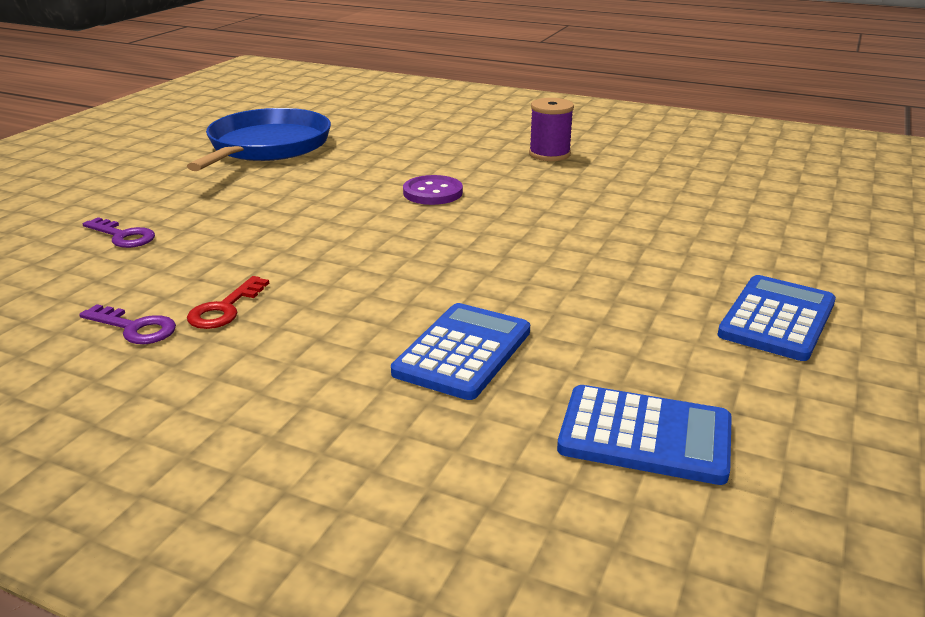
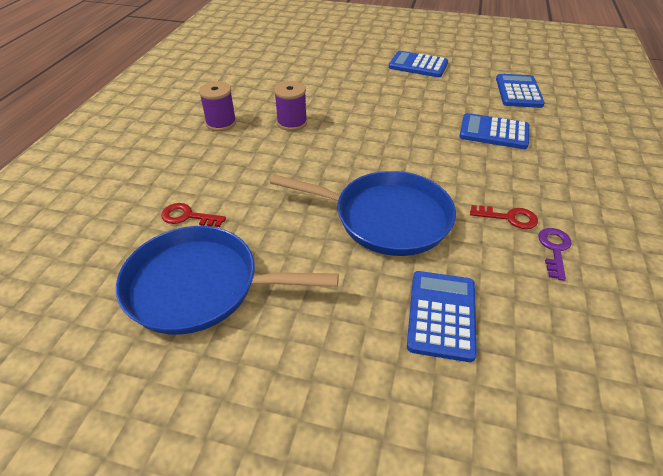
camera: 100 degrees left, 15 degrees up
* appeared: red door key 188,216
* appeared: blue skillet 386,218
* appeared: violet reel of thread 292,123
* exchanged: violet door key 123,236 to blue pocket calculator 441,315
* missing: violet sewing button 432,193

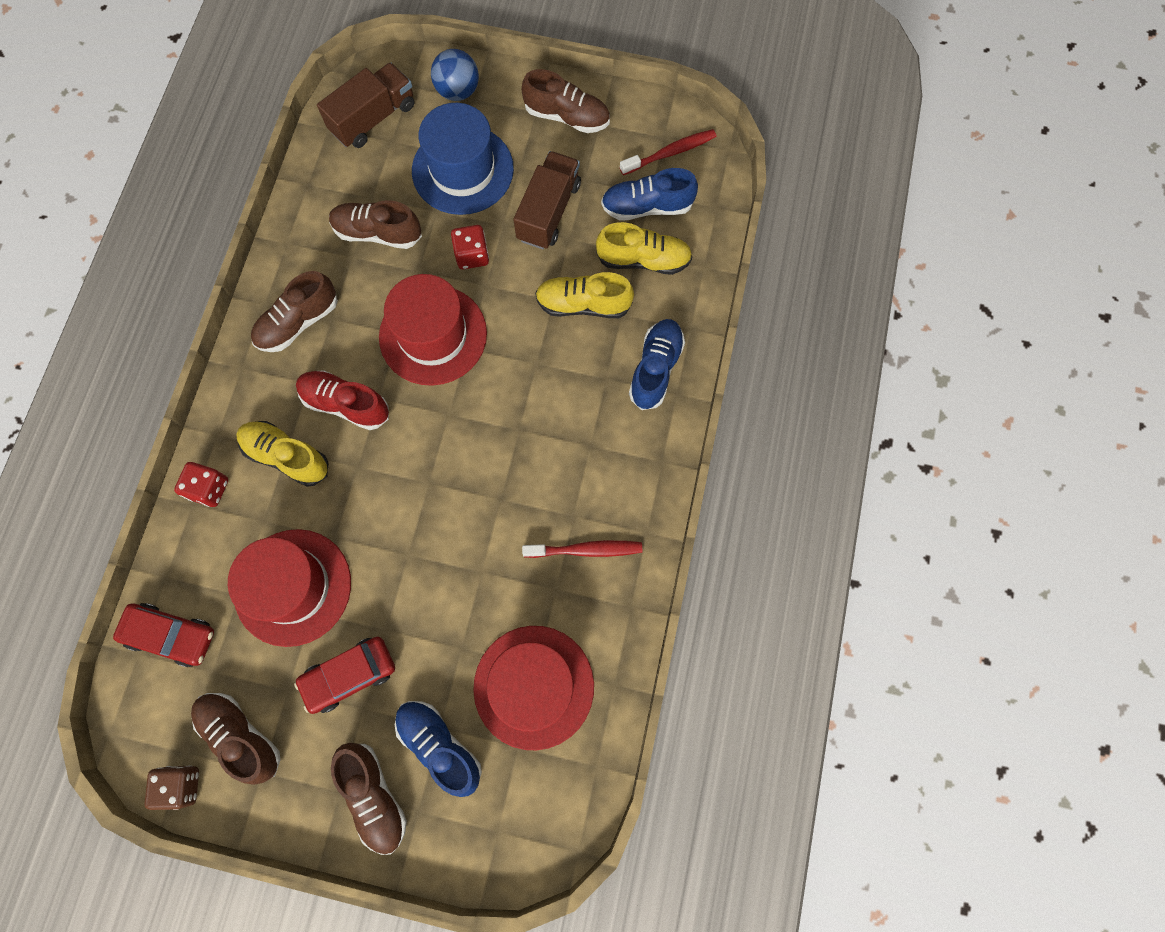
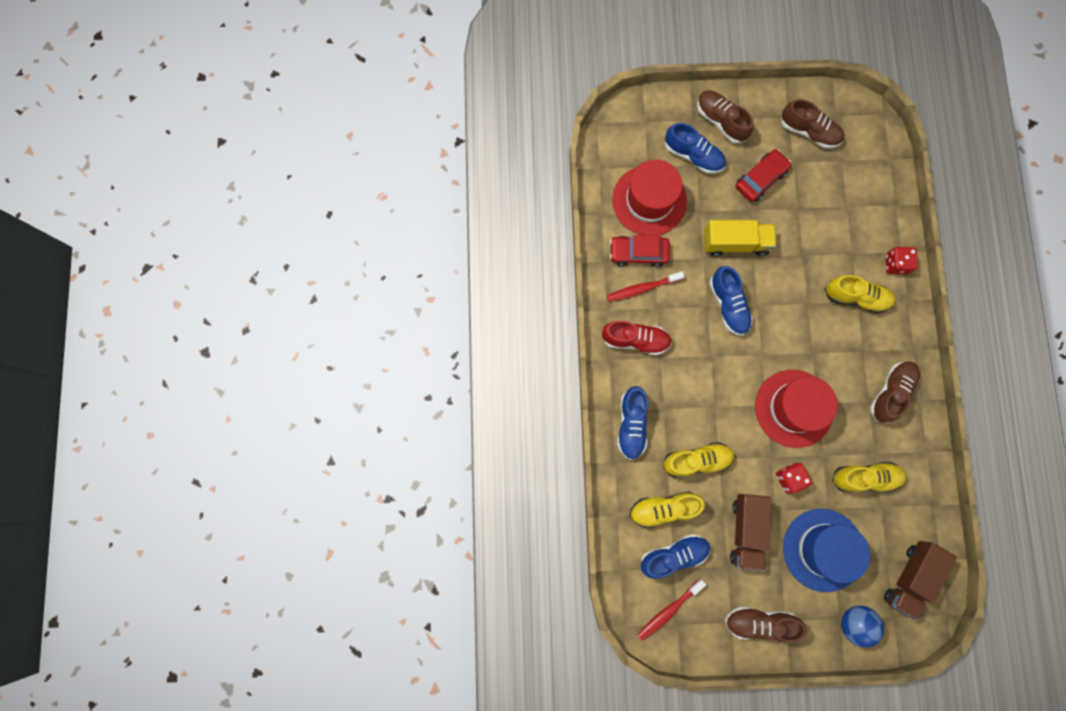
camera: 165 degrees right, 5 degrees up
* relocated: red shoe 345,404 to 635,340
* relocated: red automobile 171,635 to 638,253
* appeared: bright yellow lorry 735,243
* appeared: blue shoe 728,305
* colour: brown shoe 377,233 to bright yellow shoe 865,478
* missing: brown game die 181,785
* missing: red hat 293,587

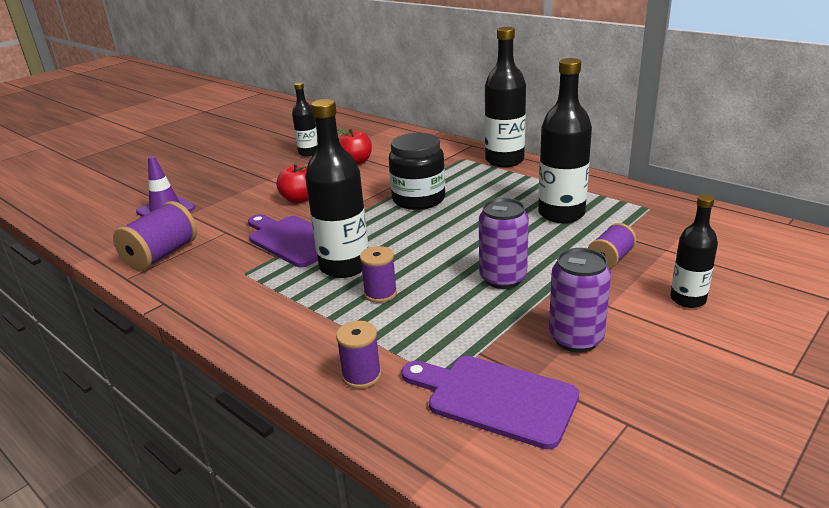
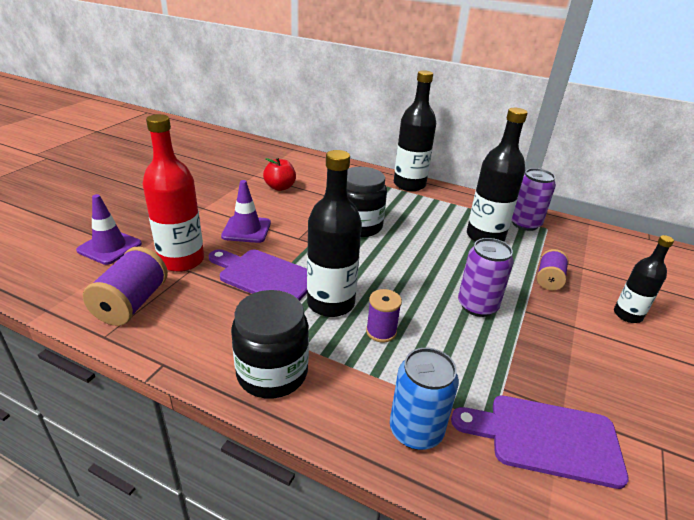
camera: 20 degrees left, 5 degrees up
* appeared: red bottle 181,260
* exchanged: red apple 299,199 to violet safety cone 246,230
* appeared: jet-black jam jar 272,373
* exchanged: violet reel of thread 361,376 to blue tin 416,430
* relocated: violet tin 576,338 to 524,224
* missing: jet-black bottle 308,153

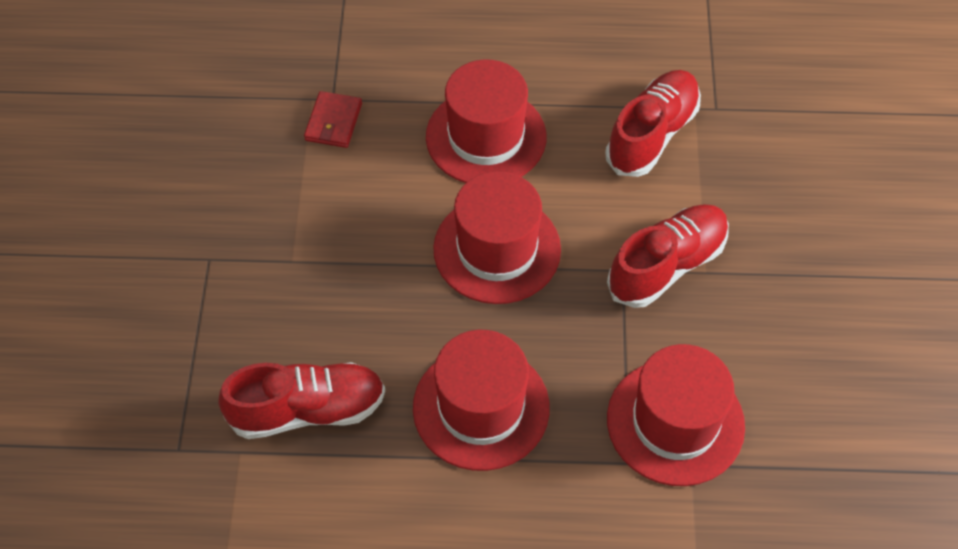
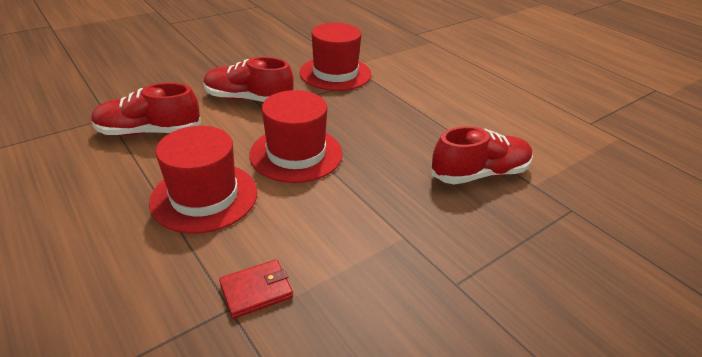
camera: 130 degrees left, 20 degrees down
* spun: red shoe 307,410 = 479,173 120 degrees clockwise
* missing: red hat 481,407

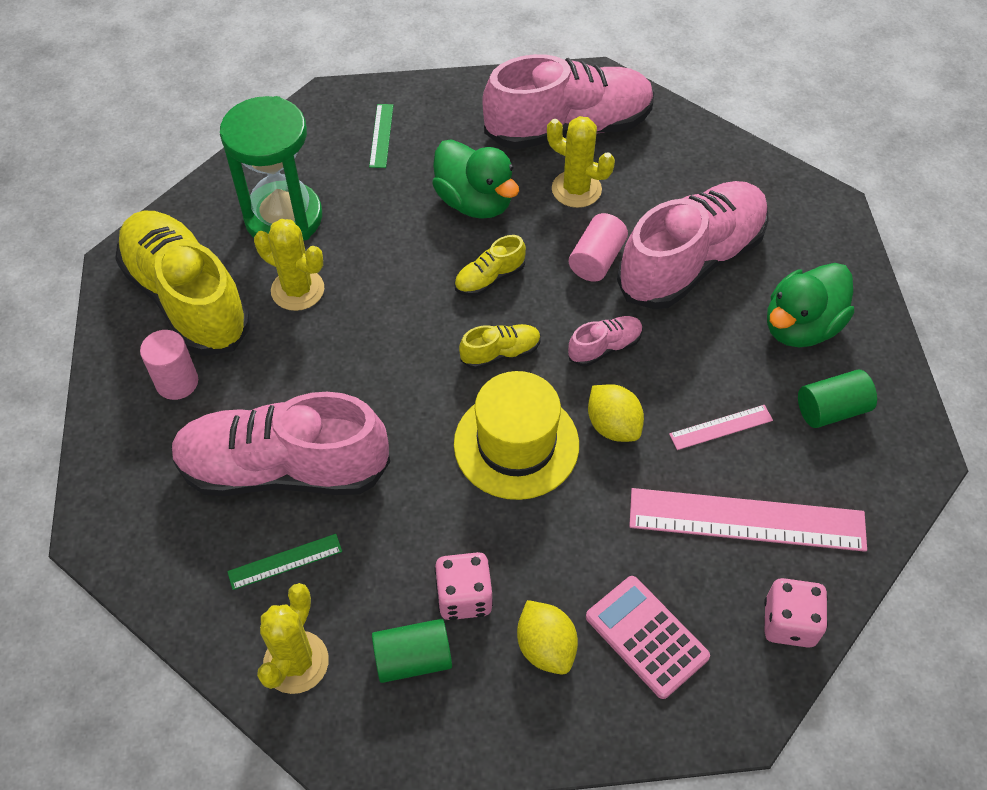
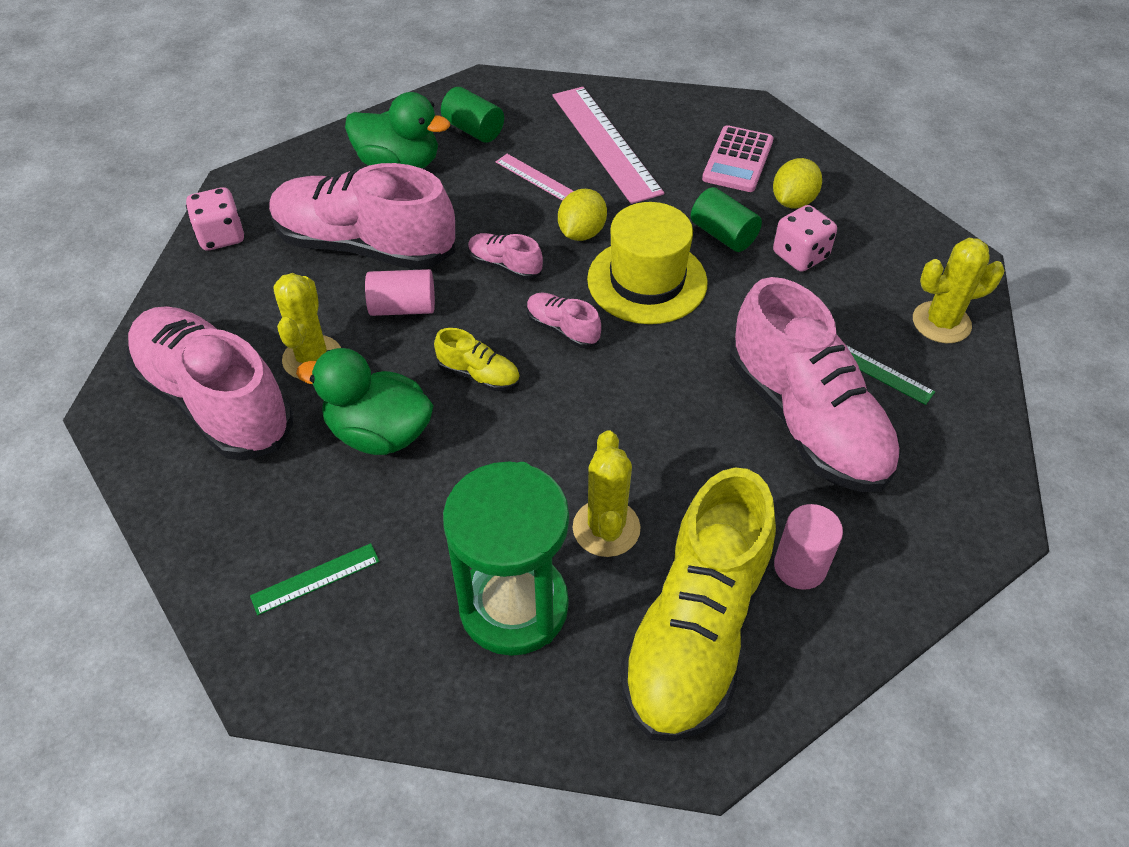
camera: 120 degrees left, 5 degrees down
* relocated: rosy game die 789,623 to 221,236
* spun: emerald toy duck 475,202 = 379,433 90 degrees counterclockwise
* colour: bright yellow shoe 500,353 to rosy shoe 562,329
* relocated: emerald cylinder shape 413,659 to 723,235

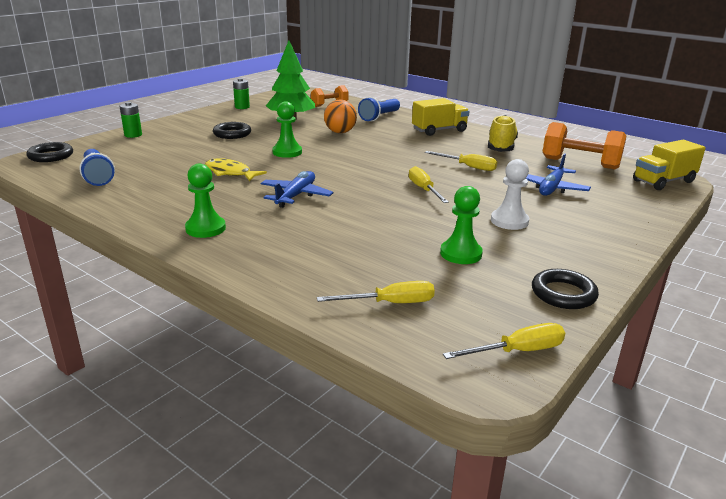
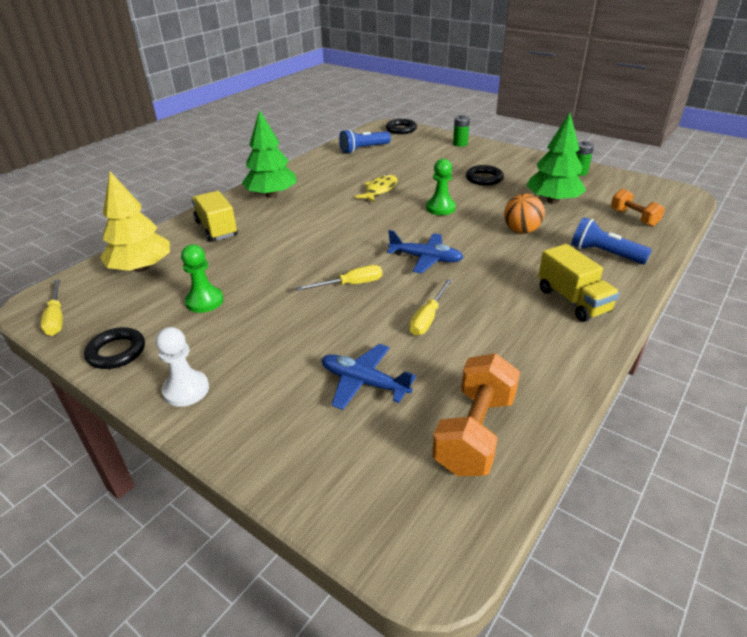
camera: 90 degrees right, 10 degrees up
* exchanged: bright yellow flat screwdriver 390,303 to bright yellow fir tree 141,268
* relocated: white pawn 509,221 to 186,390
* relocated: bright yellow lorry 663,181 to 216,229
* exchanged: emerald pawn 205,228 to emerald fir tree 271,195
* relocated: blue plane 296,196 to 426,259
* missing: bright yellow shoe 501,147

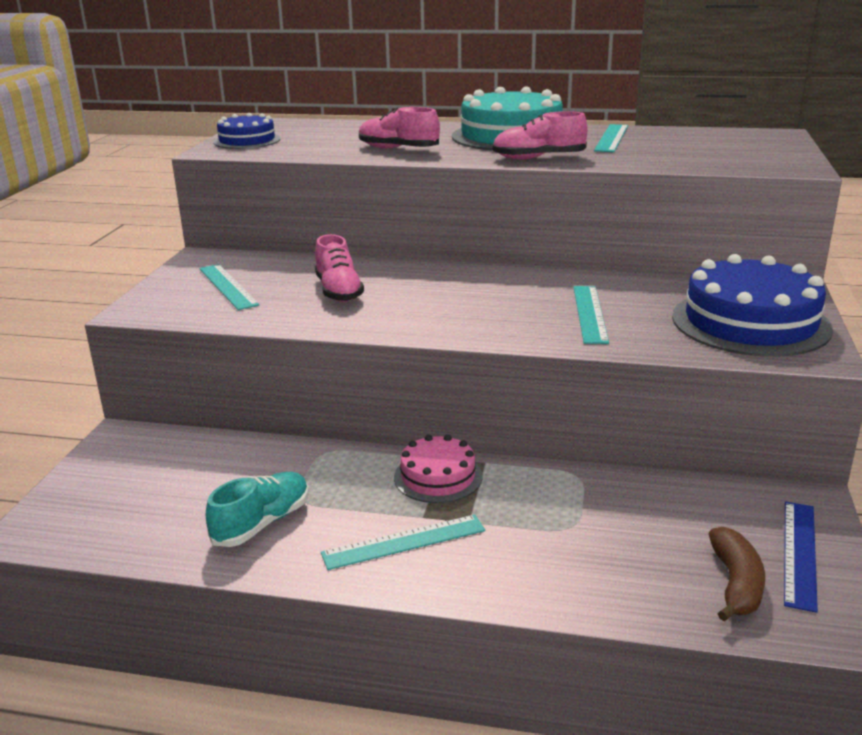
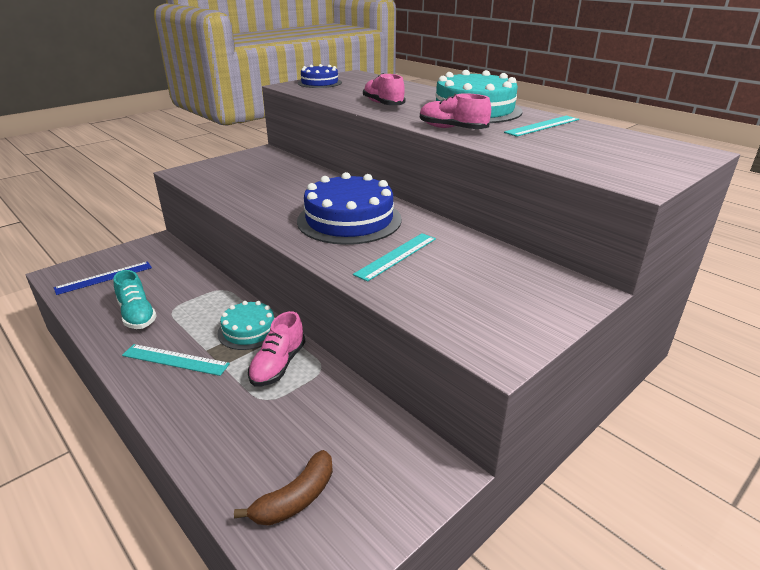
camera: 35 degrees right, 5 degrees up
* relocated: blue ruler 799,553 to 104,278
* spun: aqua shoe 262,523 = 137,315 75 degrees clockwise
* colour: rosy layer cake 438,477 to aqua layer cake 249,330
* relocated: rosy shoe 338,291 to 278,365
* relocated: blue layer cake 750,322 to 349,220
* missing: aqua ruler 227,286

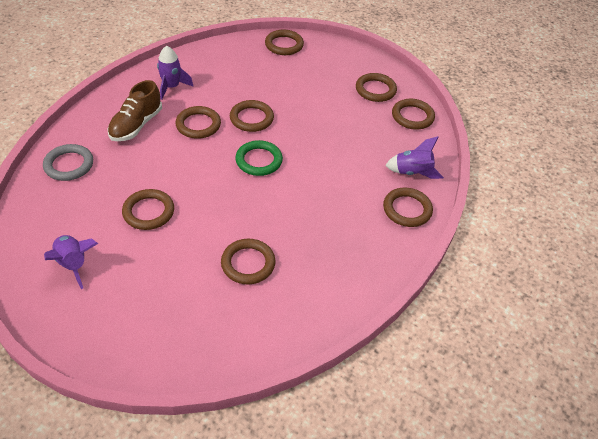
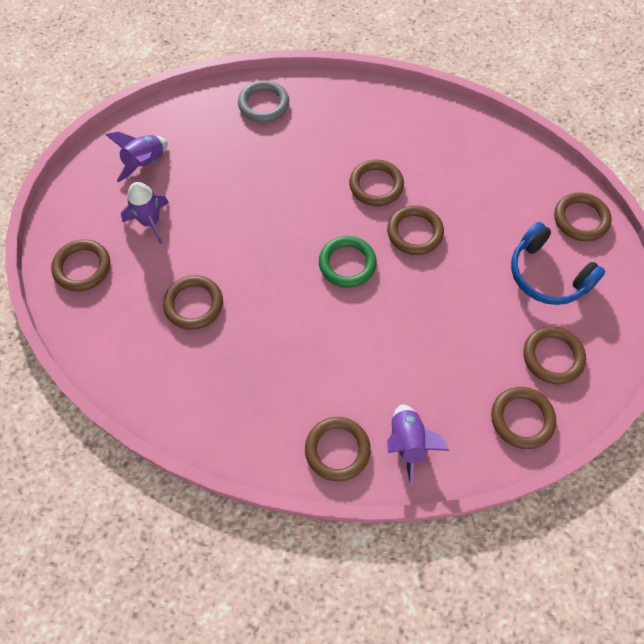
camera: 75 degrees right, 15 degrees up
* relocated: brown hoop 148,212 to 82,267
* relocated: violet rocket 171,87 to 150,222
* appeared: blue headset 547,275
* missing: brown shoe 136,125

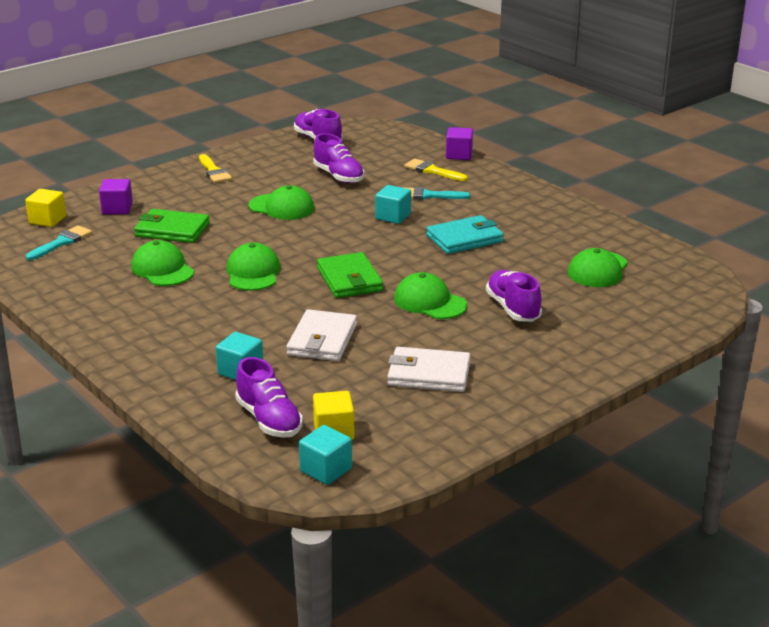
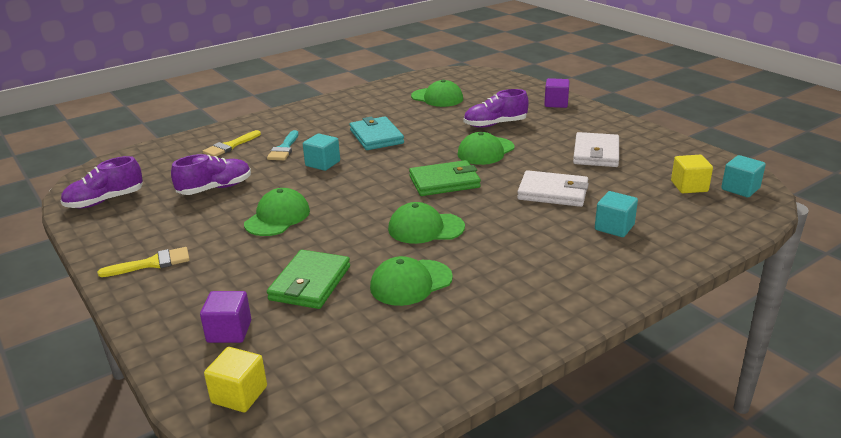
camera: 85 degrees left, 0 degrees up
* relocated: violet block 459,155 to 556,103
* missing: aqua paint brush 62,242
* missing: violet shoe 269,420

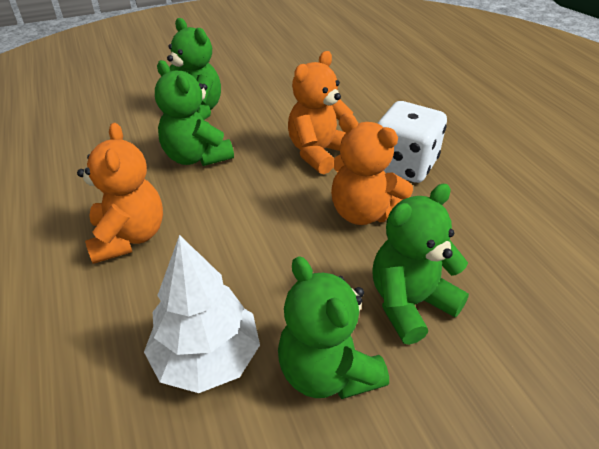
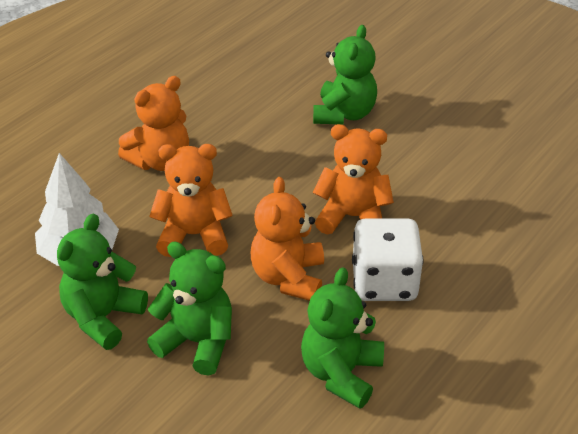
camera: 60 degrees right, 0 degrees up
* appeared: orange stuffed bear 194,235
* relocated: emerald stuffed bear 196,157 to 341,373

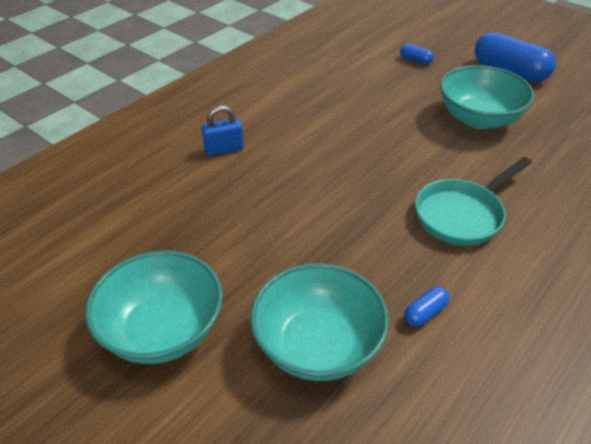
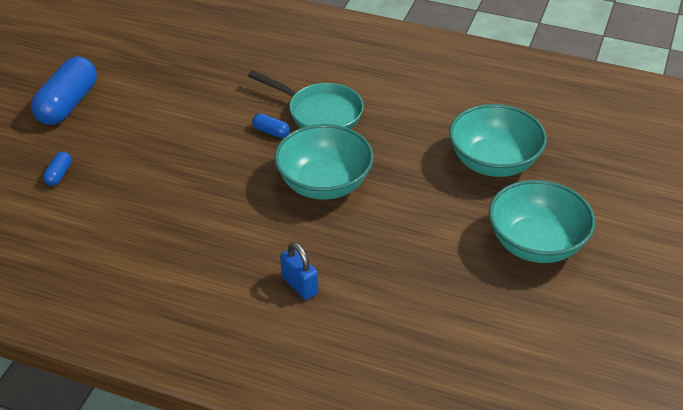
camera: 110 degrees left, 0 degrees up
* relocated: blue pill shape 425,313 to 271,132
* relocated: aqua serving bowl 478,118 to 324,184

